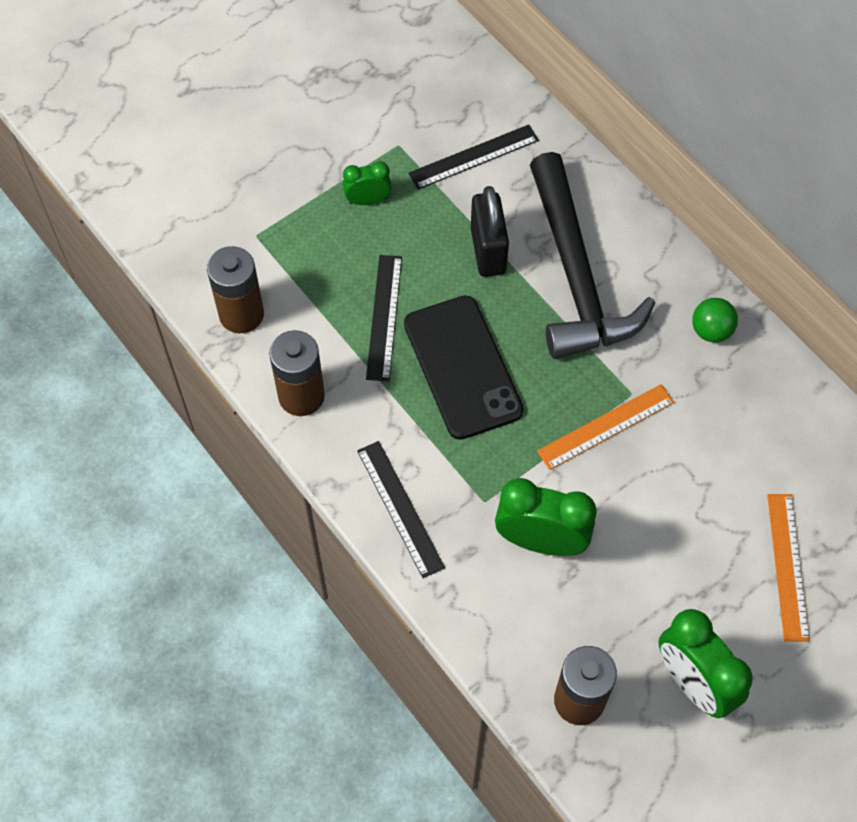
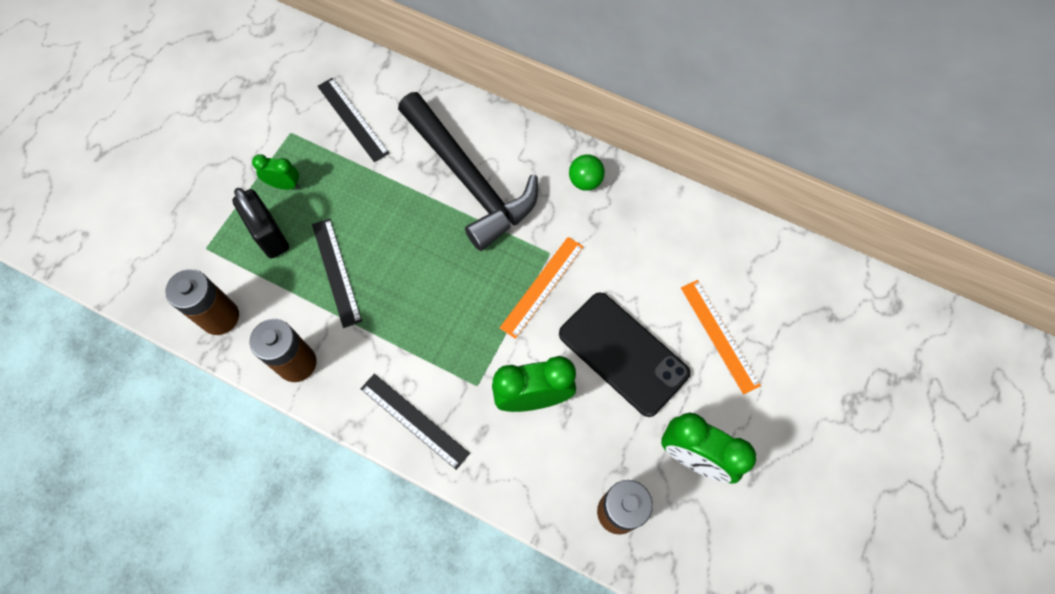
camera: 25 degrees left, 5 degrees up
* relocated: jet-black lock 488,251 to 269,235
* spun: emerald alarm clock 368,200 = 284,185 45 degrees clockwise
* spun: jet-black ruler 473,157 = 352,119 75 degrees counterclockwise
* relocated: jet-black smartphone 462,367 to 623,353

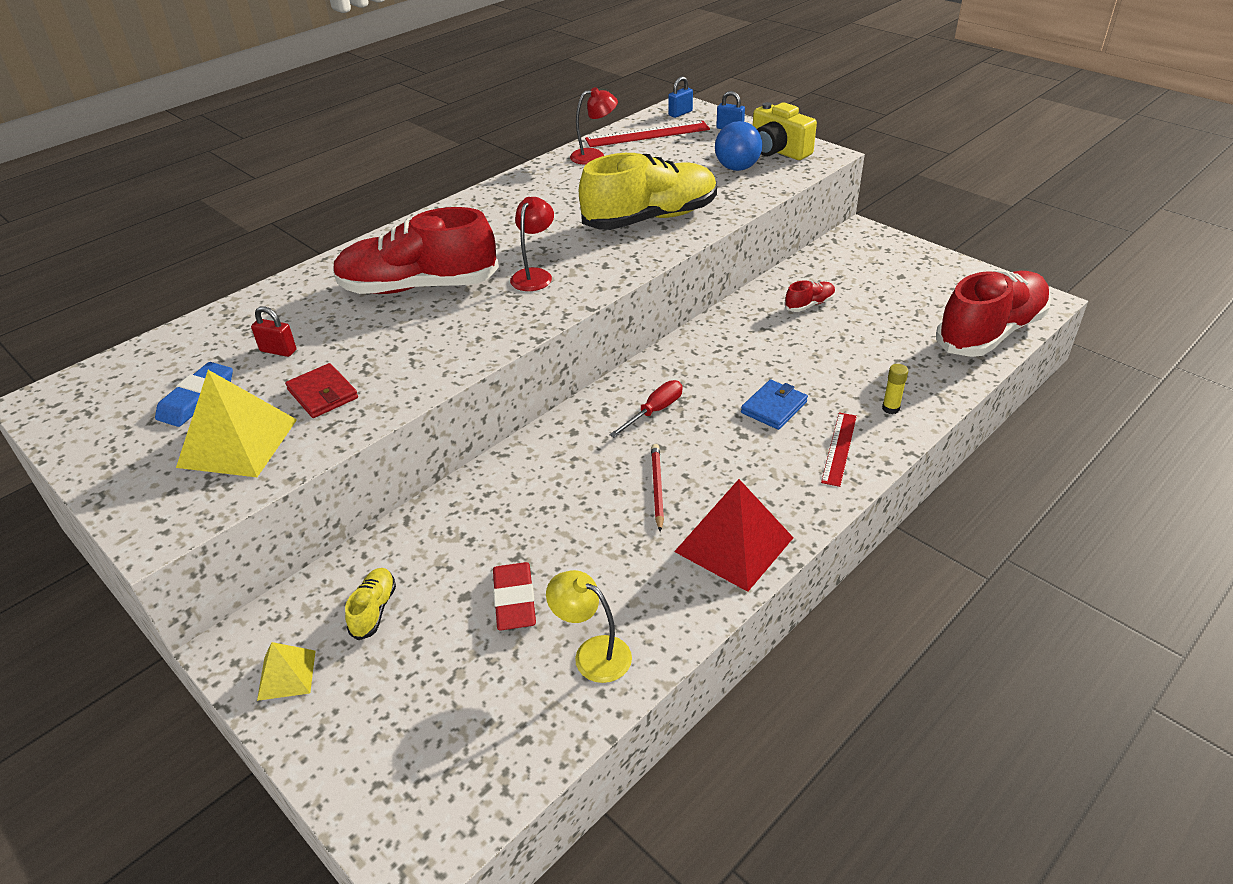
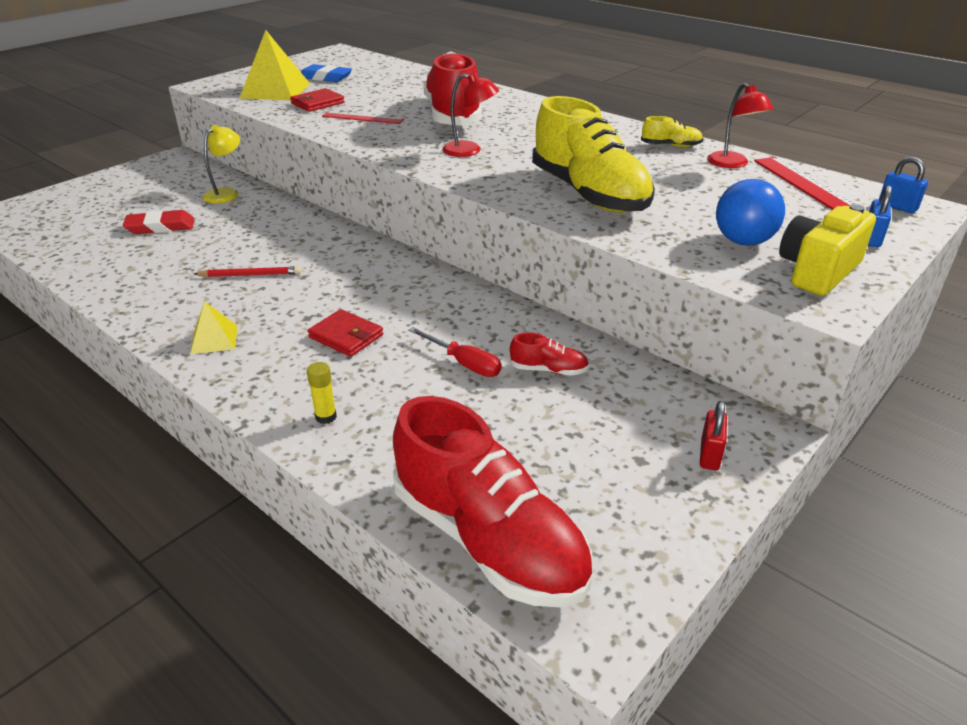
camera: 85 degrees right, 5 degrees down
* relocated: bright yellow pyramid 286,675 to 214,339
* relocated: bright yellow lamp 592,653 to 226,193
* colour: blue wallet 774,407 to red wallet 346,336
* relocated: red ruler 839,448 to 362,118
* relocated: red flat screwdriver 654,411 to 464,363
* spun: red shoe 809,304 = 548,370 45 degrees counterclockwise
* relocated: bright yellow shoe 374,610 to 671,146
* relocated: red lock 278,351 to 709,455
* missing: red pyramid 733,544

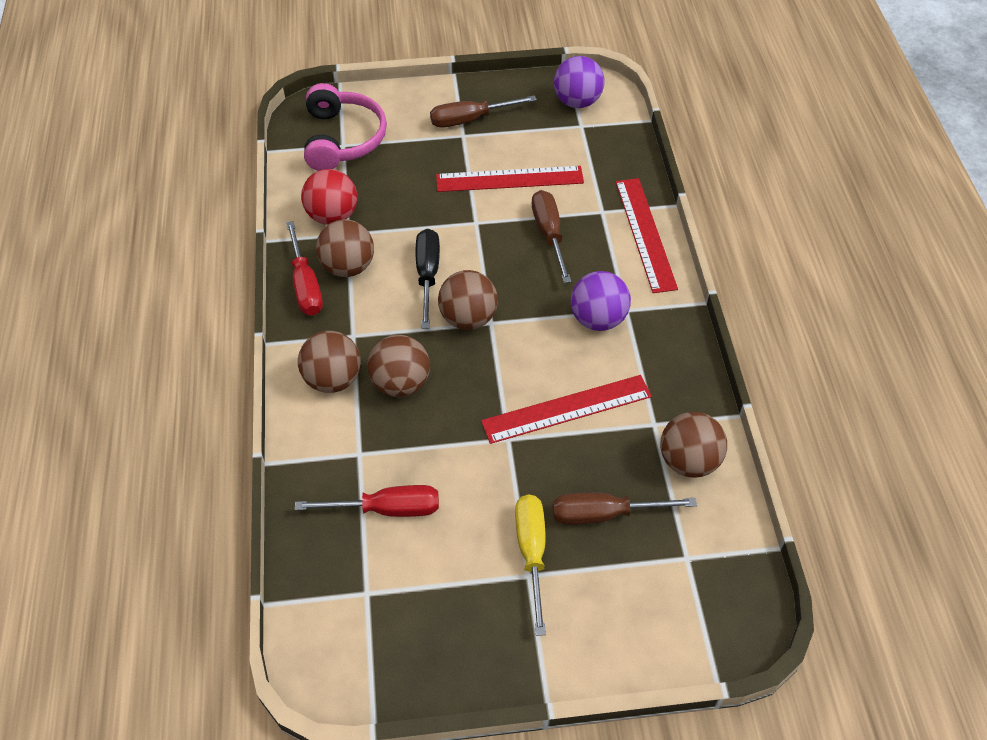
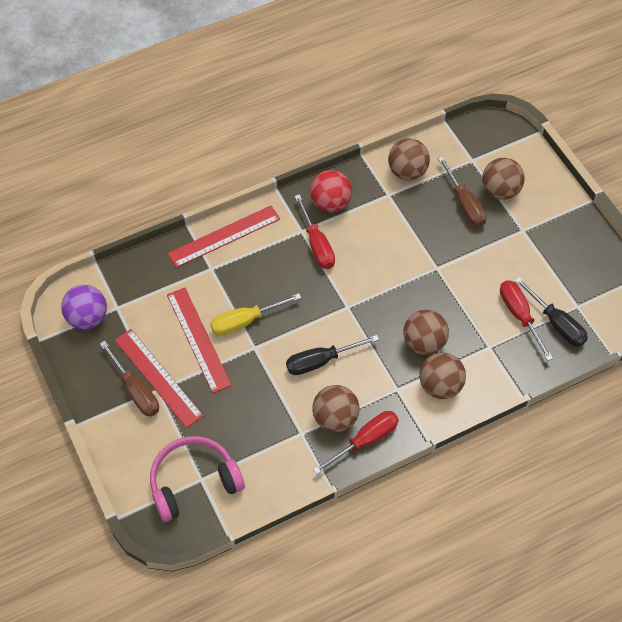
camera: 110 degrees left, 5 degrees up
* relocated: red ruler 567,409 to 158,377
* relocated: bright yellow flat screwdriver 531,553 to 245,321
* exchanged: violet sphere 598,319 to red flat screwdriver 317,244
* relocated: red sphere 332,216 to 330,203
* relocated: brown sphere 468,318 to 500,191
* appeared: jet-black flat screwdriver 556,323
* missing: brown flat screwdriver 549,234

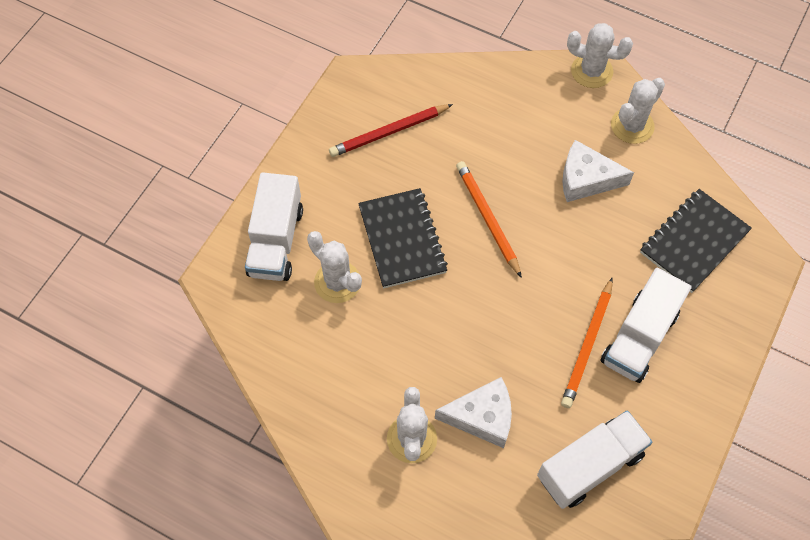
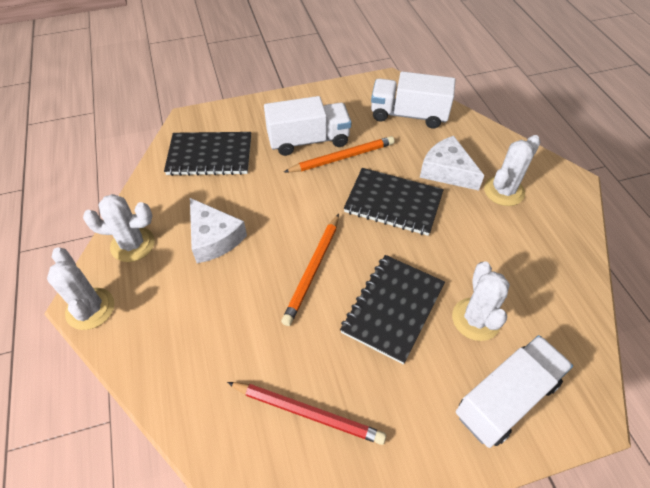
camera: 135 degrees left, 10 degrees down
* appeared: jet-black exercise book 393,203

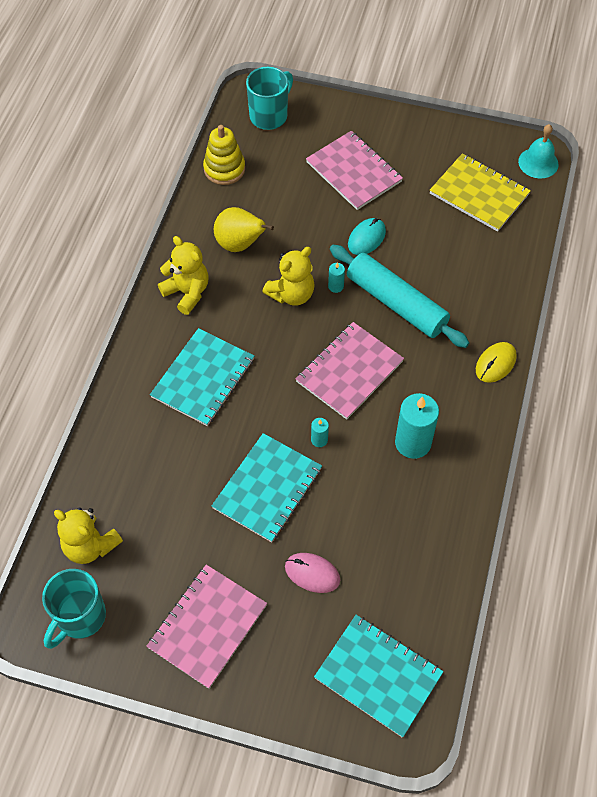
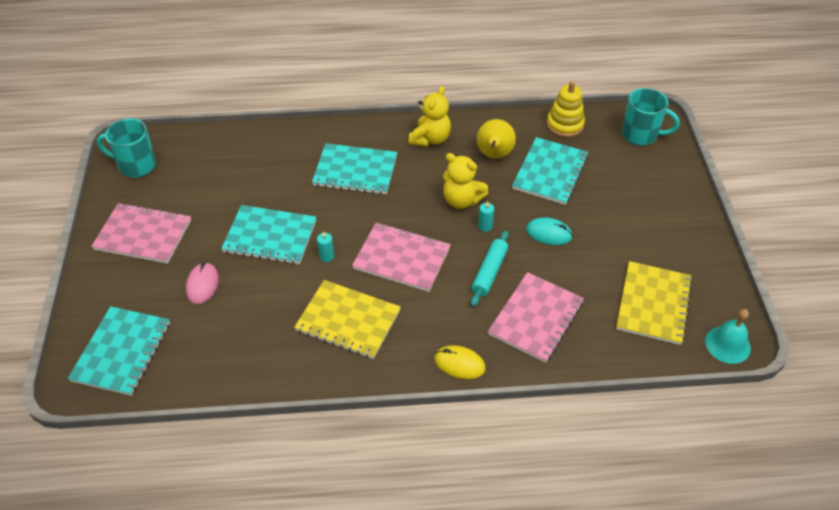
camera: 70 degrees right, 10 degrees down
* exchanged: aqua pillar candle 413,442 to bright yellow exercise book 348,321
* size: aqua dough roller 396,303 = 489,272 x0.60
* relocated: rosy exercise book 354,172 to 536,318
* appeared: aqua exercise book 550,172
* missing: bright yellow stuffed bear 90,545

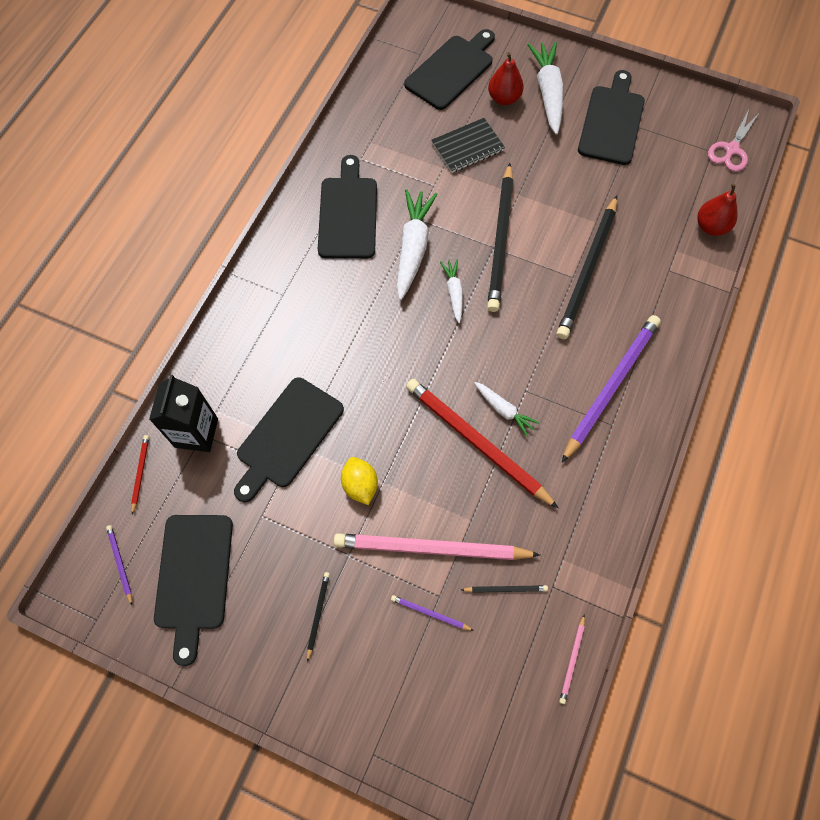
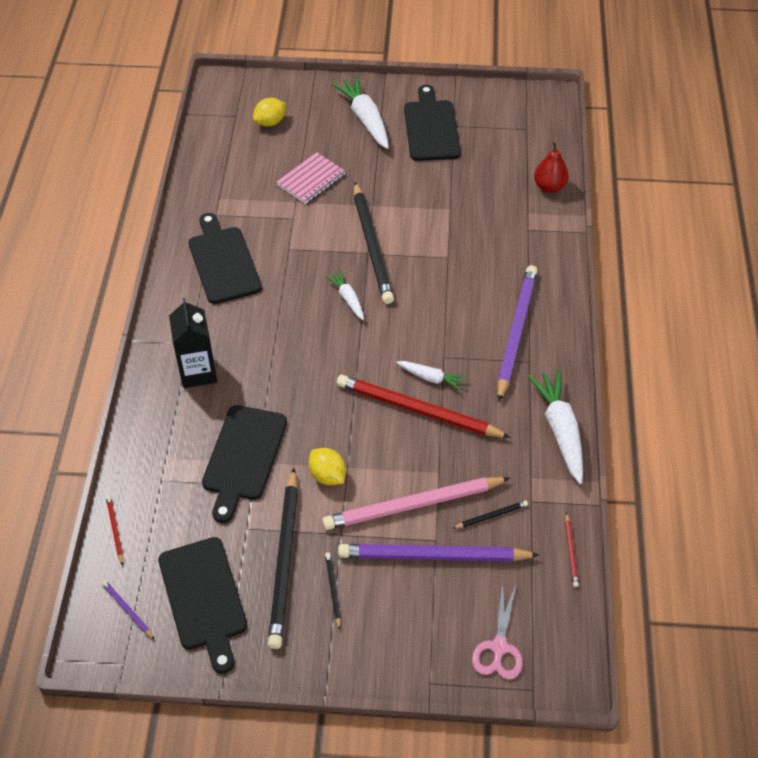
camera: 20 degrees left, 15 degrees down
* relocated: jet-black juice carton 196,433 to 198,372
* exchanged: jet-black chopping board 451,70 to bright yellow citrus fruit 270,122
* relocated: jet-black wooden pencil 587,270 to 285,560
* colour: jet-black exercise book 467,147 to rosy exercise book 311,180
* size: violet wooden pencil 430,613 = 433,556 x2.40
* relocated: rosy pair of scissors 731,149 to 499,647
* relocated: white carrot 413,248 to 560,430
* colour: rosy wooden pencil 572,660 to red wooden pencil 571,551
* missing: red toy pear 504,98

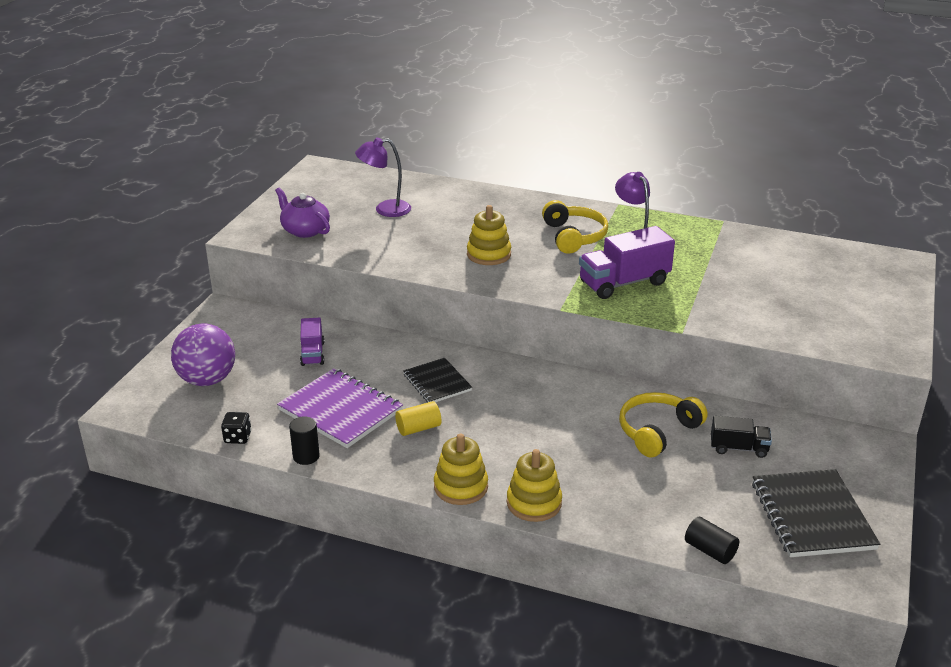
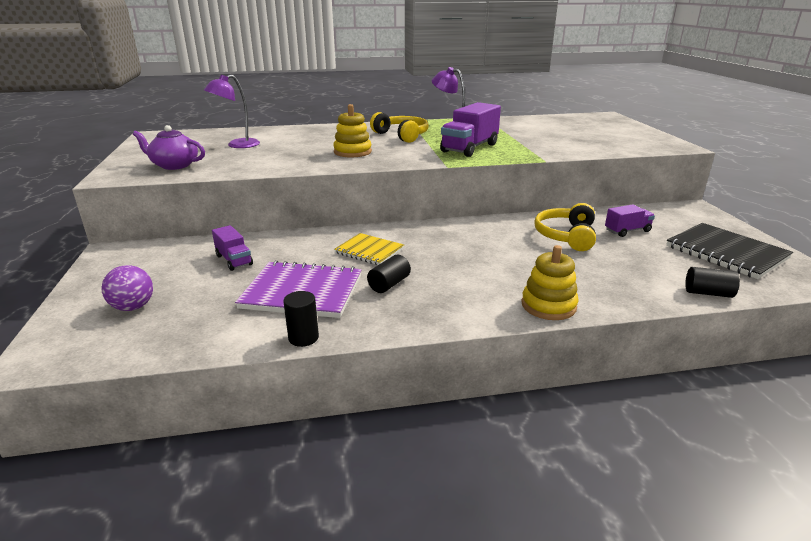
camera: 30 degrees left, 5 degrees down
* size: violet sphere 207,380 = 133,307 x0.64
* colour: jet-black exercise book 437,382 to bright yellow exercise book 369,251
* colour: bright yellow cylinder shape 418,428 to jet-black cylinder shape 389,284
* colour: jet-black lorry 738,448 to violet lorry 627,231
* missing: jet-black game die 237,437
* missing: bright yellow ring stacker 461,487

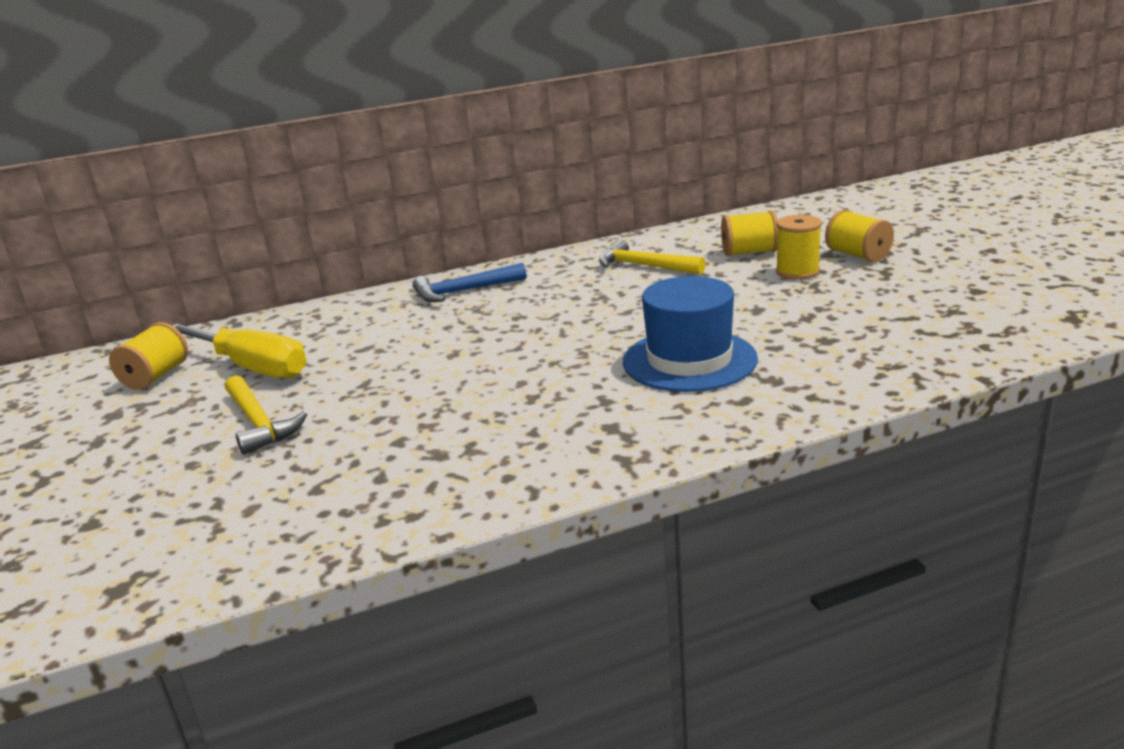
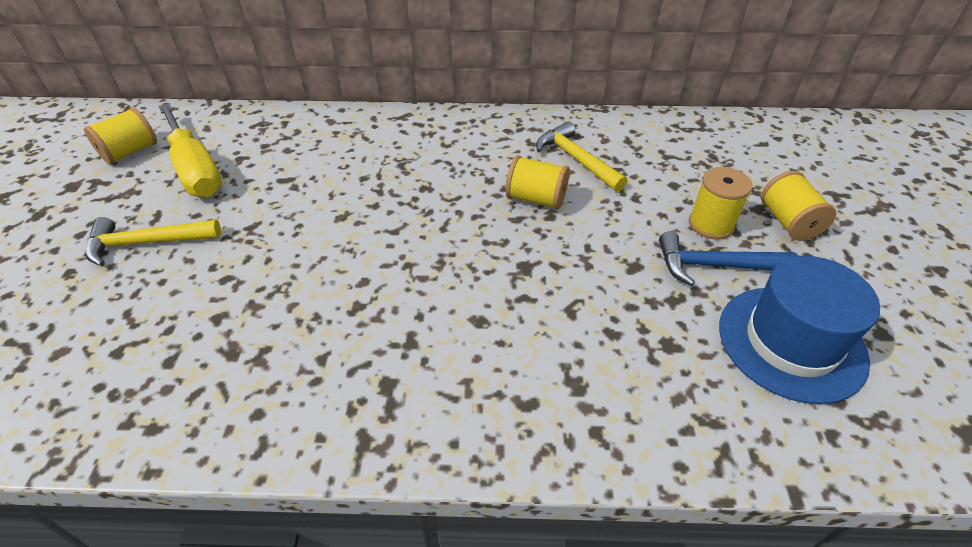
camera: 20 degrees right, 20 degrees up
* spun: bright yellow hammer 259,423 = 146,243 90 degrees clockwise
* relocated: bright yellow reel of thread 749,252 to 536,199
* relocated: blue hammer 463,291 to 714,265
* relocated: blue hat 689,360 to 791,342

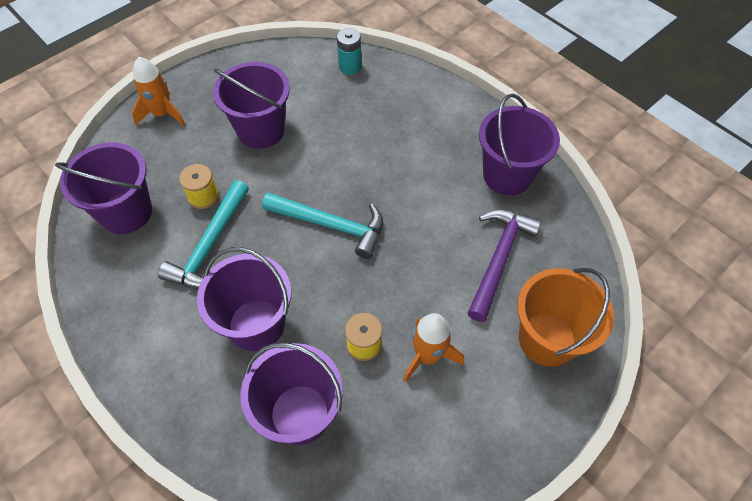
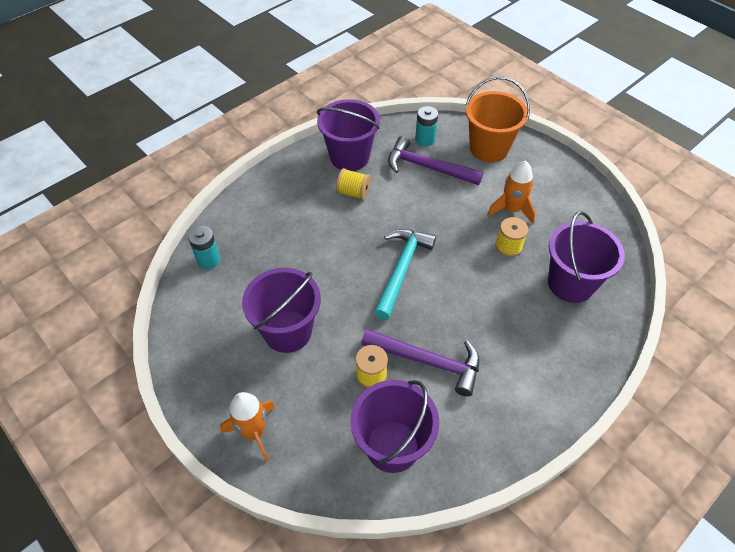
camera: 90 degrees left, 5 degrees down
* appeared: bright yellow reel of thread 353,192
* colour: aqua hammer 210,245 to violet hammer 428,362
* appeared: aqua battery 425,139
* missing: violet bucket 256,325

